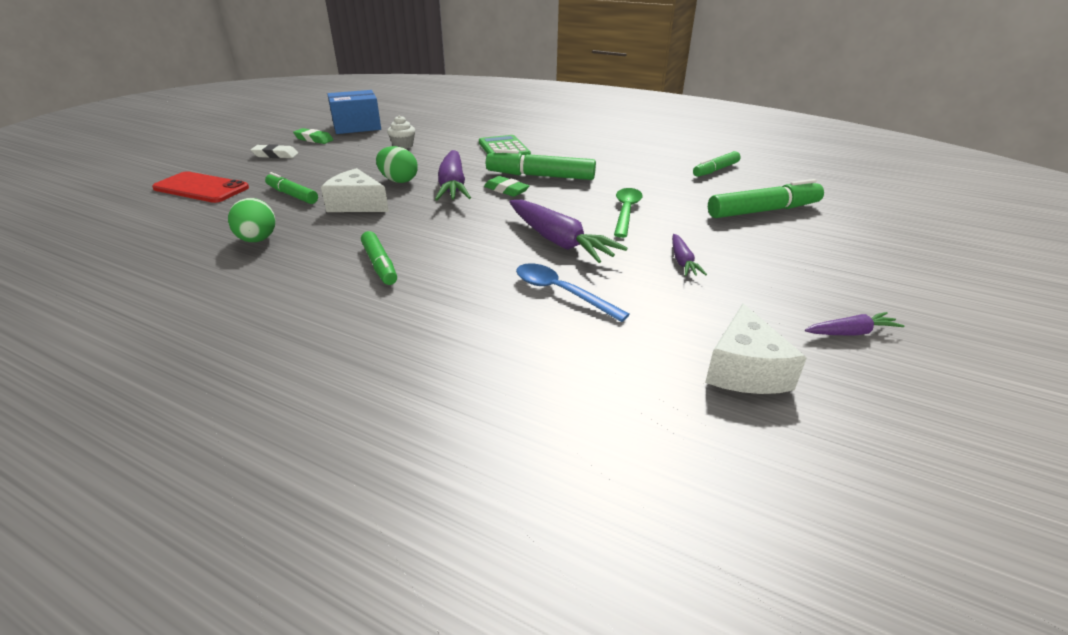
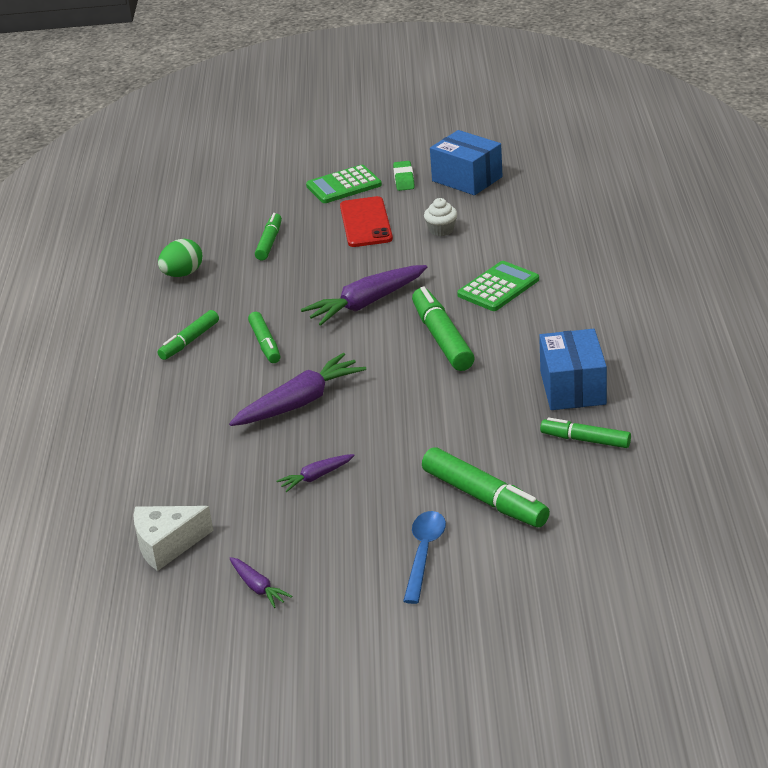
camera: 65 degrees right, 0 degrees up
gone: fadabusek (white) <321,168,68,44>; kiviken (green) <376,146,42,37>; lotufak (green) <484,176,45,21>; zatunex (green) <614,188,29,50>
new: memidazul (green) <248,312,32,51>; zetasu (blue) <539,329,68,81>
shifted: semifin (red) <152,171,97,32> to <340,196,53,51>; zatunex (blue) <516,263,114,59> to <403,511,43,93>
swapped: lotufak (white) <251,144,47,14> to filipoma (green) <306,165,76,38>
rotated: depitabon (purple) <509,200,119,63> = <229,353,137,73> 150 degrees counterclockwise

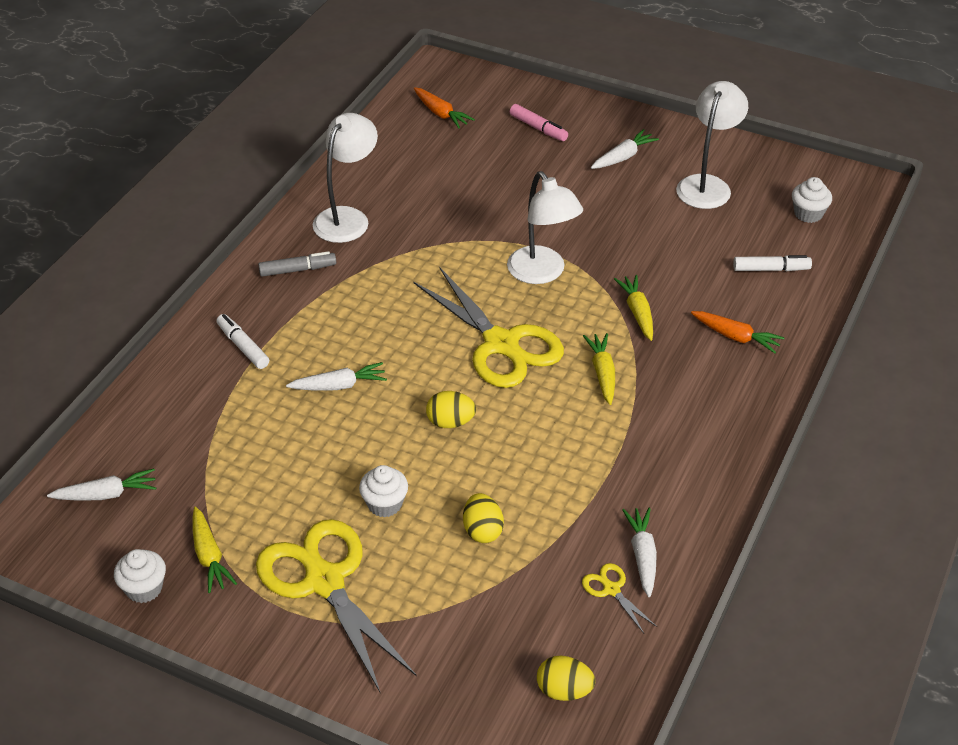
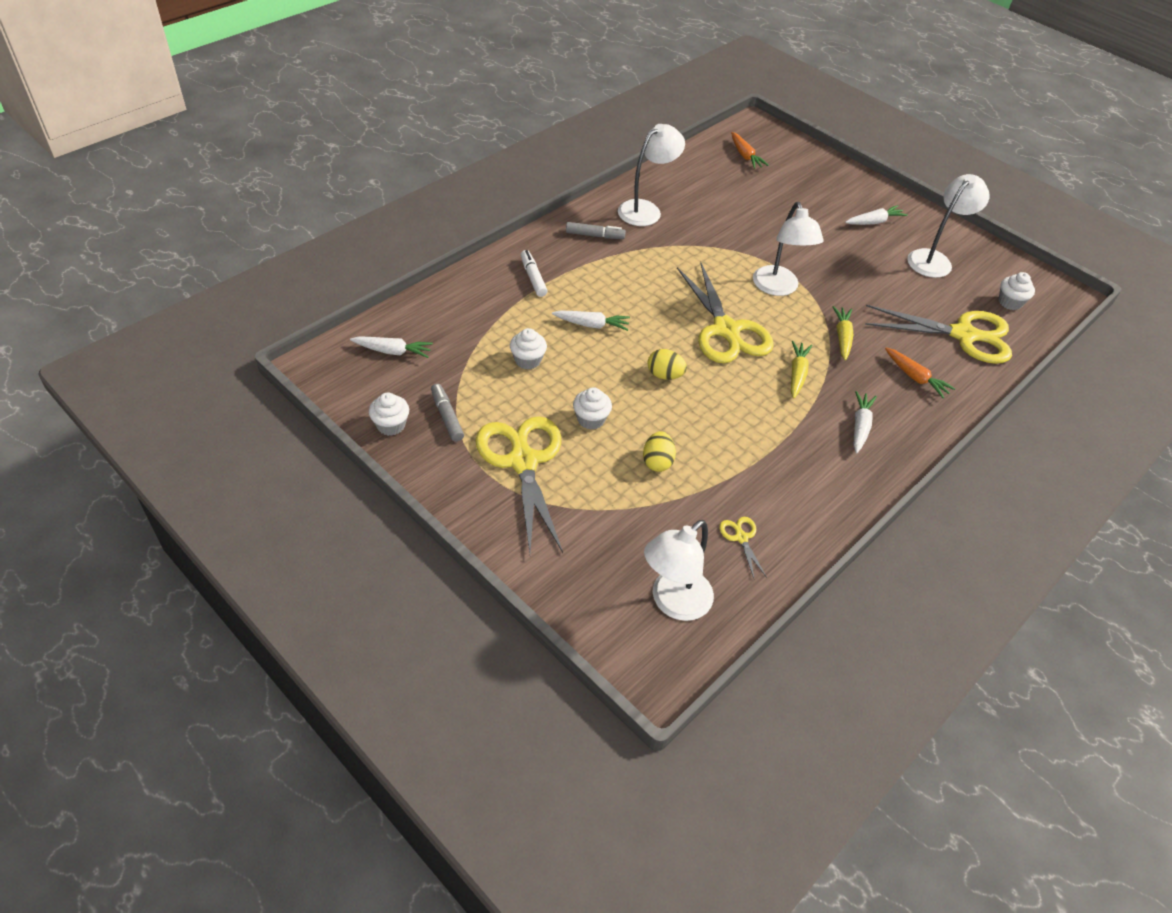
camera: 15 degrees right, 5 degrees up
gone: memidazul (pink) <510,104,58,37>
new: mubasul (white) <510,328,37,42>
shifted: depitabon (white) <622,508,35,89> to <854,391,23,62>
swapped: depitabon (yellow) <193,507,44,86> to memidazul (grey) <431,384,33,58>; kiviken (yellow) <537,656,58,45> to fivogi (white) <644,520,70,101>; memidazul (white) <733,255,79,16> to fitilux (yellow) <865,305,147,59>

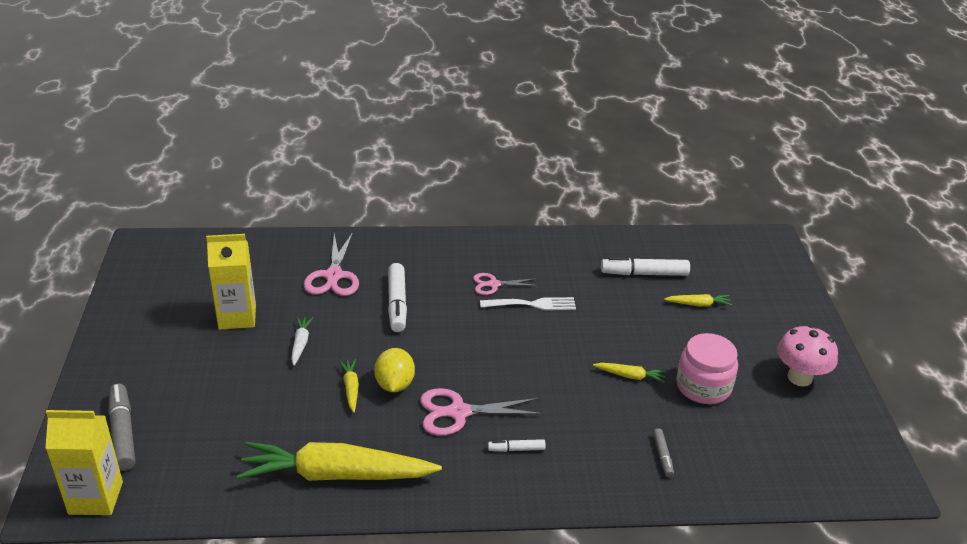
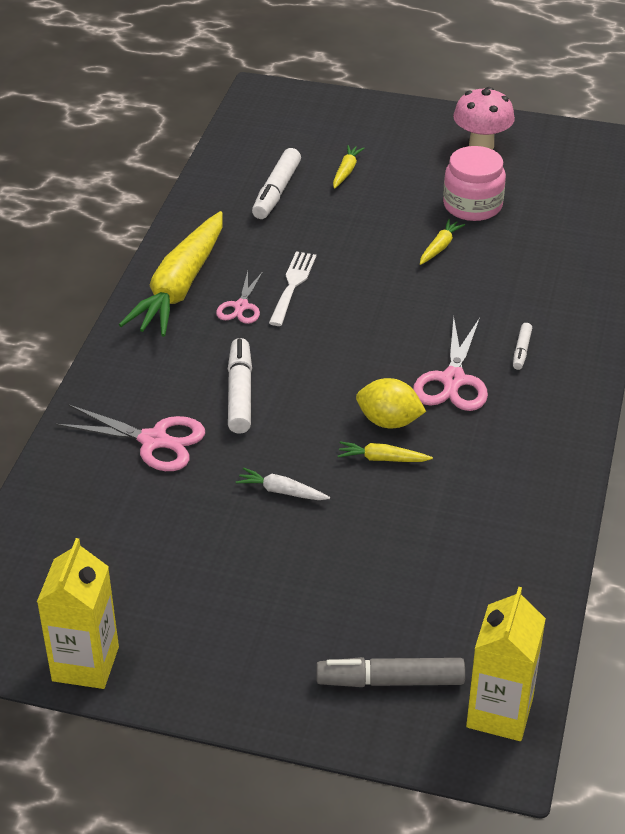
camera: 70 degrees left, 5 degrees up
gone: memidazul (grey) <653,428,21,49>
shifted: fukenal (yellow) <206,234,50,96> to <37,538,82,151>; depitabon (yellow) <237,442,205,39> to <119,211,104,126>
rotated: memidazul (white) <388,263,19,69> = <228,338,24,96> 105 degrees counterclockwise

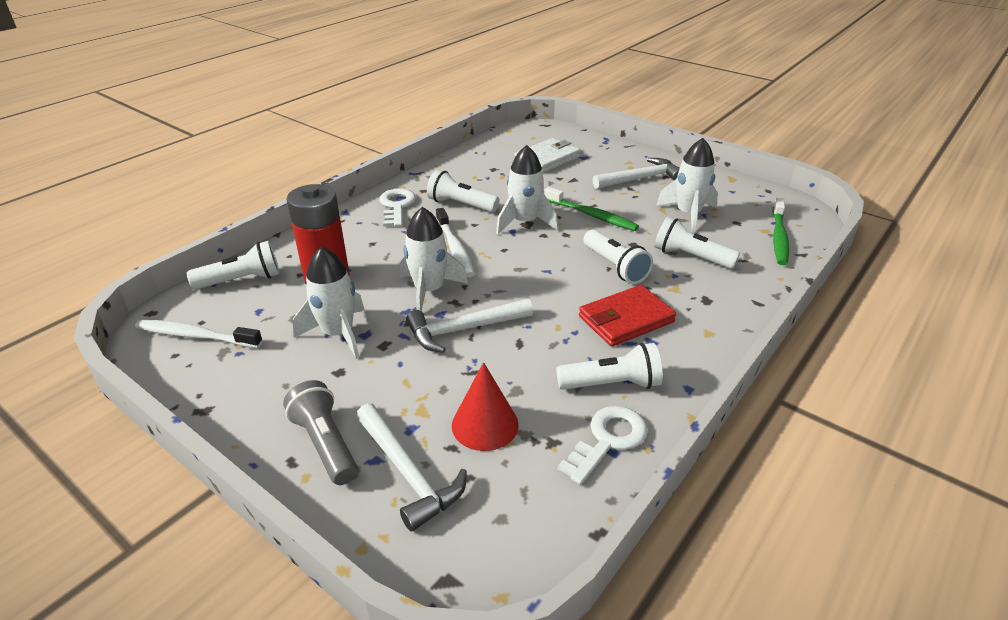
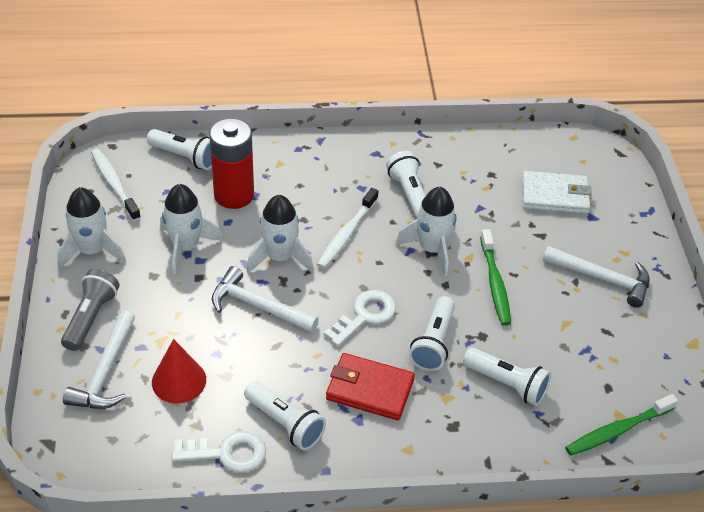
camera: 45 degrees right, 10 degrees up
shifted: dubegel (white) <656,138,62,94> to <57,187,69,82>; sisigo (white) <379,188,37,39> to <324,290,72,56>
rotated: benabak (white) <654,217,86,52> = <463,347,88,59> 135 degrees clockwise

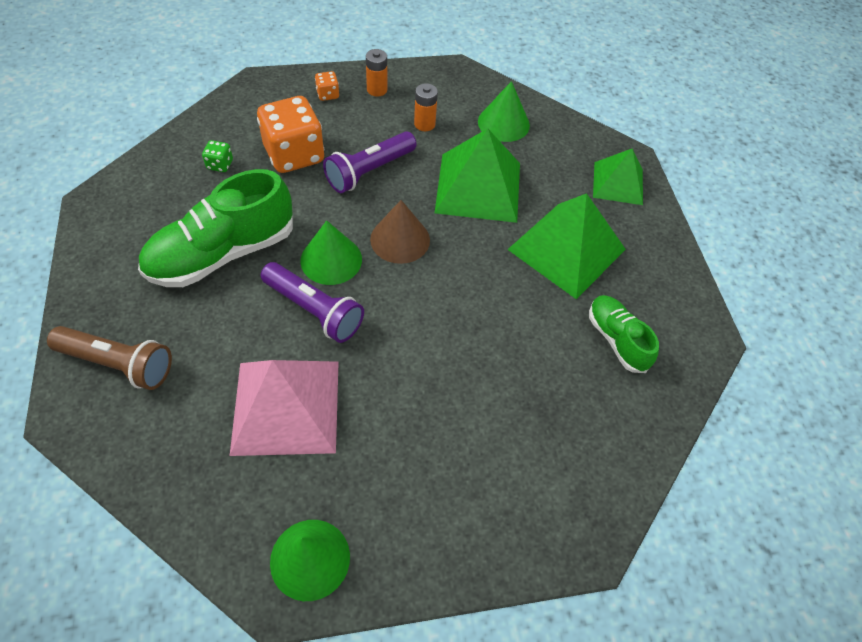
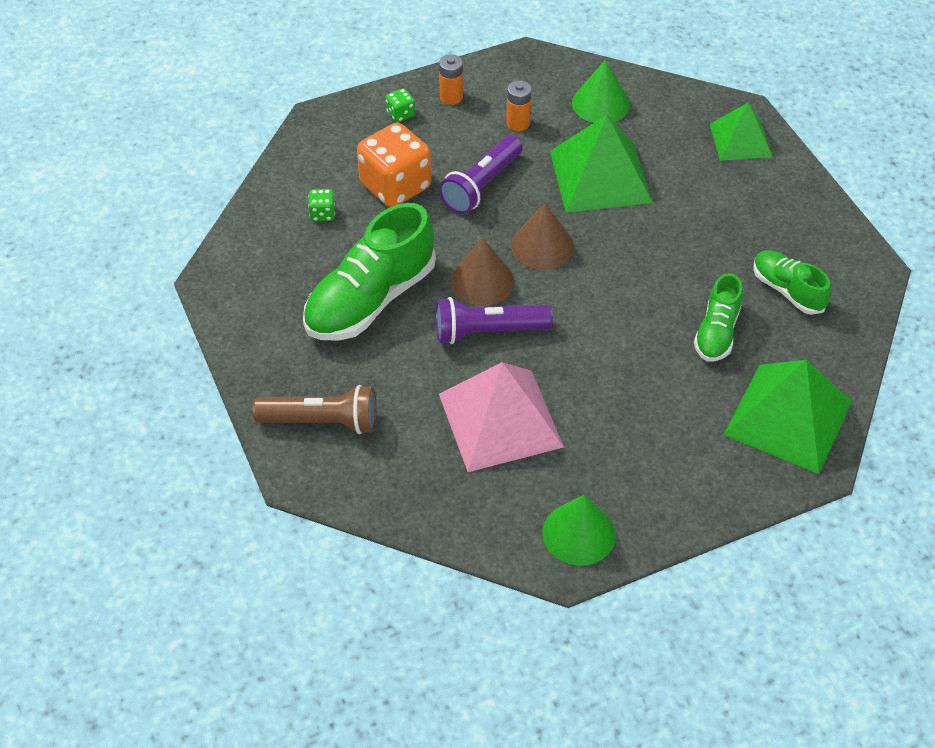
camera: 10 degrees left, 5 degrees down
new: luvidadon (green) <694,273,49,89>
shifted: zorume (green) <507,193,119,106> to <724,360,128,114>
repainted: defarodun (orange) <315,71,24,30> to defarodun (green) <386,88,29,34>; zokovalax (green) <300,221,62,64> to zokovalax (brown) <450,238,64,68>
rotated: benabak (purple) <261,262,103,81> = <436,297,117,47> 150 degrees clockwise

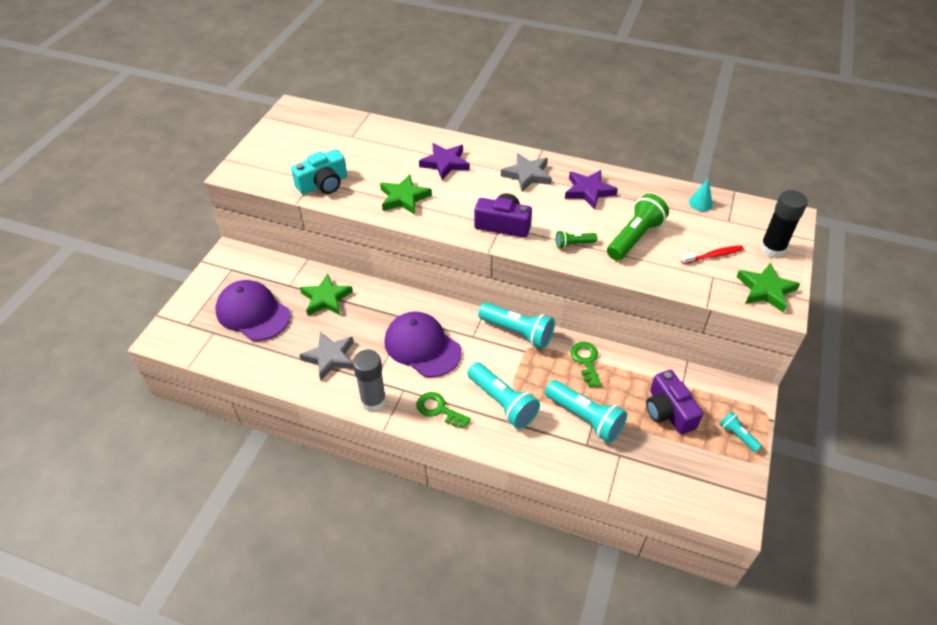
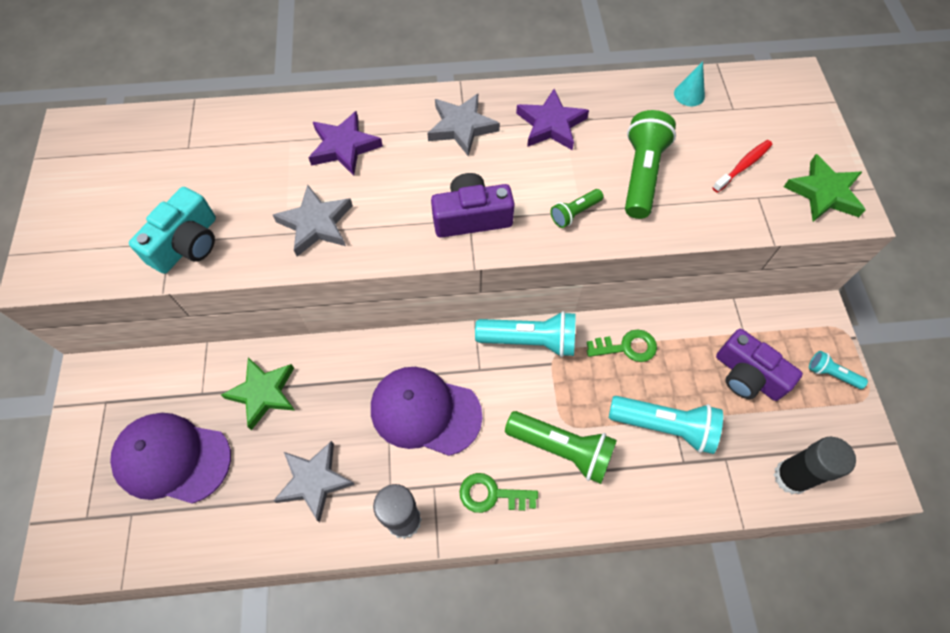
camera: 25 degrees left, 15 degrees up
shifted: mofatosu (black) <760,190,48,68> to <774,436,82,58>
repainted: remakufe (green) <380,174,52,41> to remakufe (grey) <273,185,80,72>; benabak (turquoise) <467,362,73,67> to benabak (green) <505,411,112,73>
rotated: sisigo (green) <571,342,30,45> = <586,329,71,33> 120 degrees clockwise

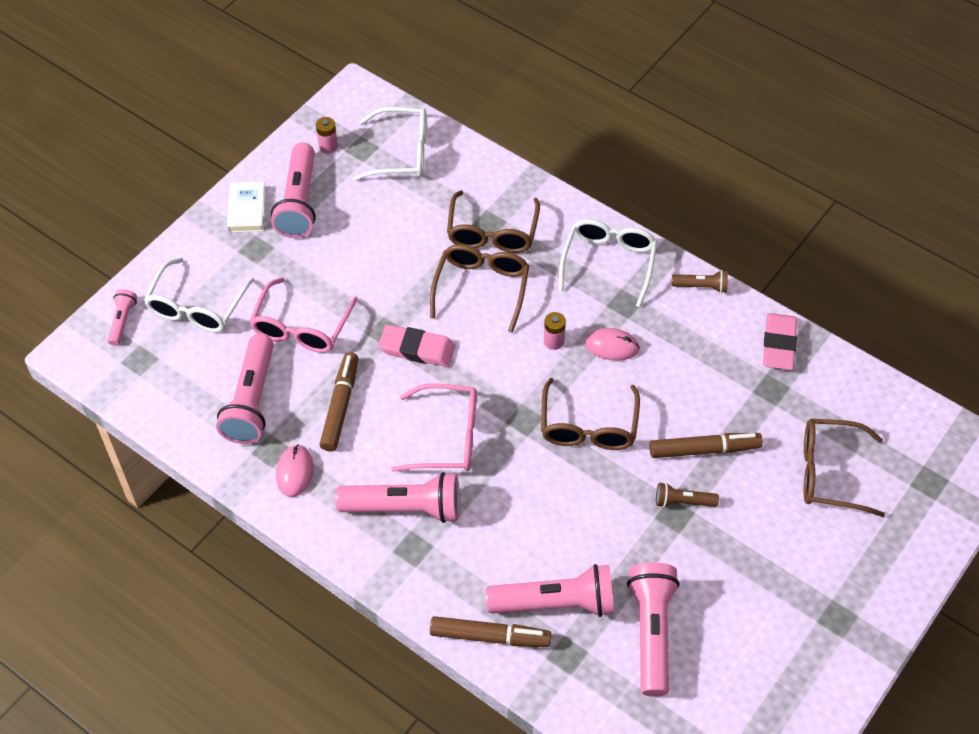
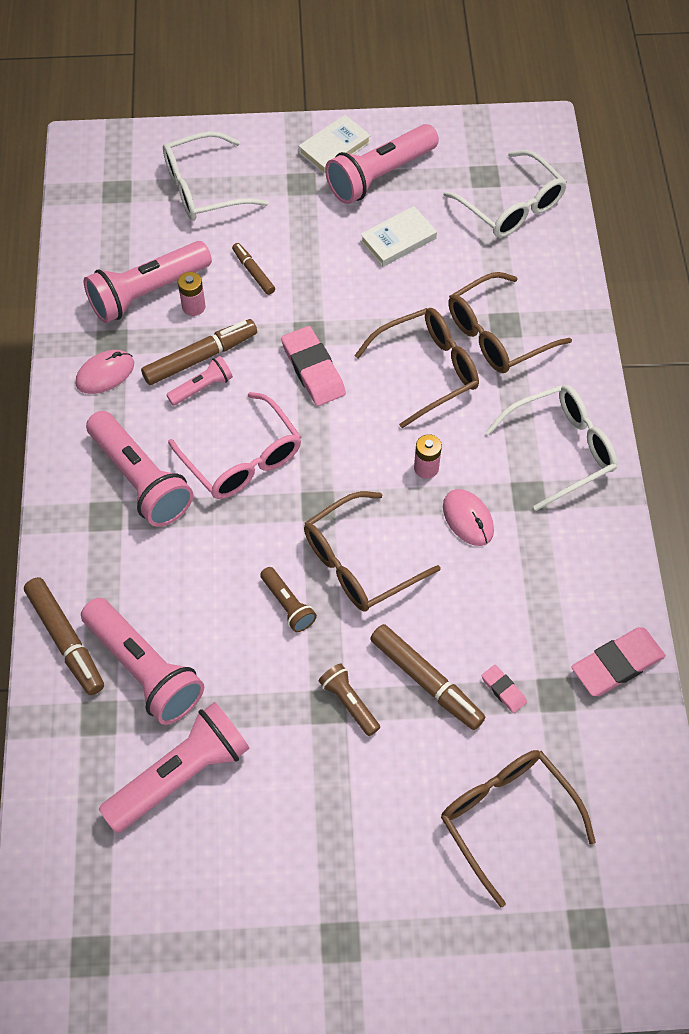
camera: 50 degrees right, 5 degrees up
new: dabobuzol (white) <360,206,77,61>; lotufak (pink) <481,665,46,48>
shifted: benabak (pink) <108,289,29,57> to <166,356,67,50>; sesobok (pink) <316,117,22,37> to <178,272,27,44>; benabak (brown) <672,270,56,23> to <260,567,57,65>
swapped: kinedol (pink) <249,277,109,76> to memidazul (brown) <232,243,43,52>

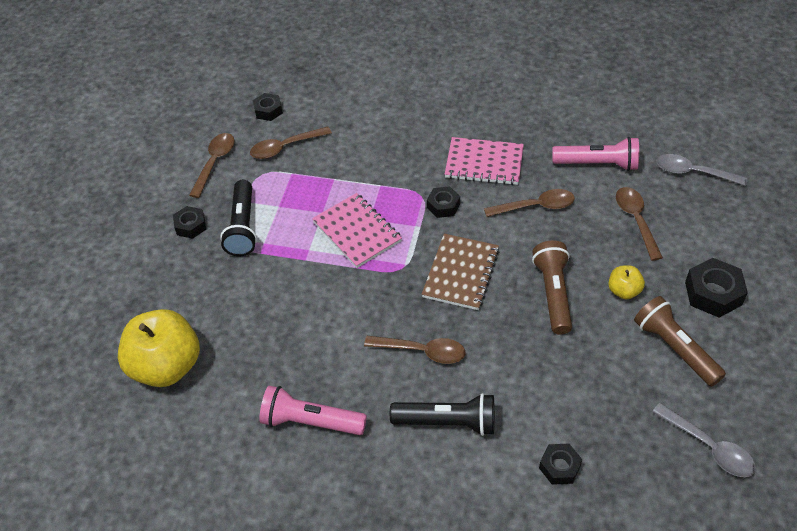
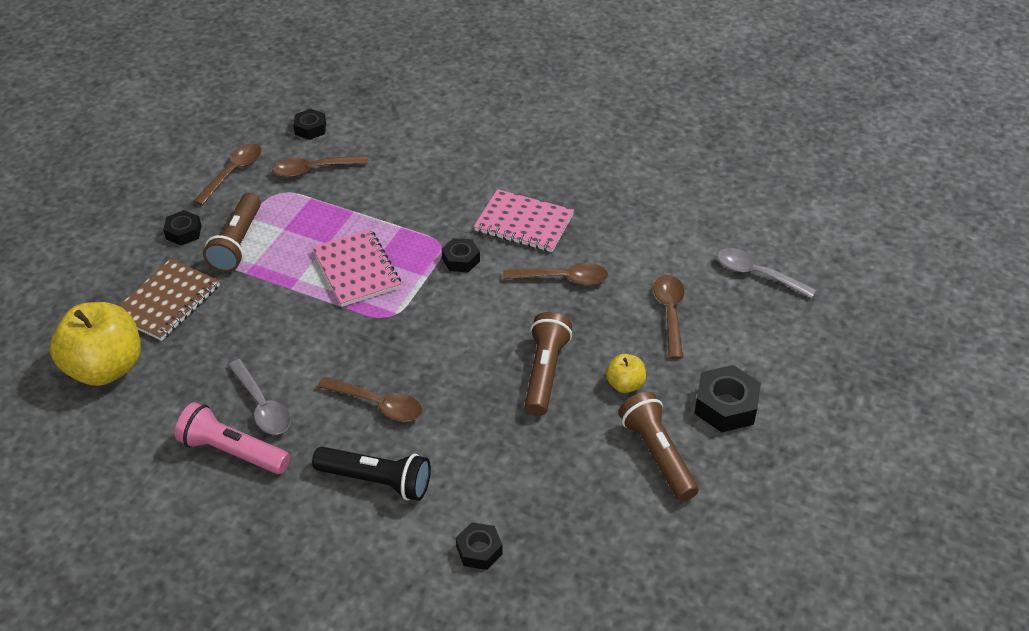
camera: 10 degrees right, 5 degrees down
gone: benabak (pink) <553,137,86,34>
shifted: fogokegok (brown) <422,234,77,76> to <119,259,101,82>; zatunex (grey) <652,403,104,74> to <228,359,63,75>
repainted: benabak (black) <220,180,37,76> to benabak (brown) <203,193,58,79>

